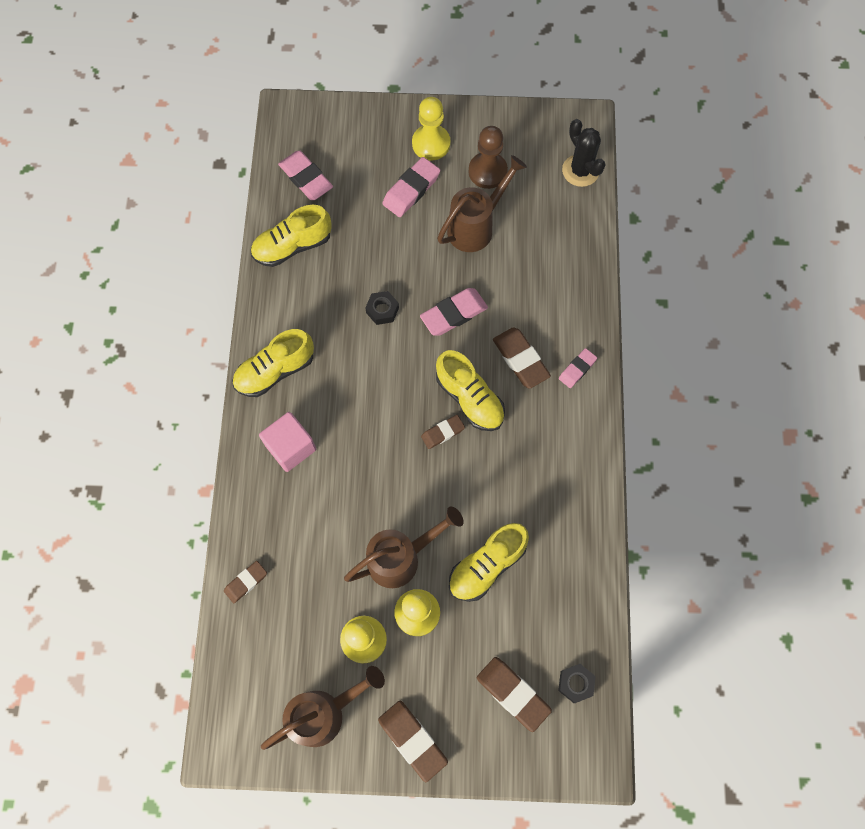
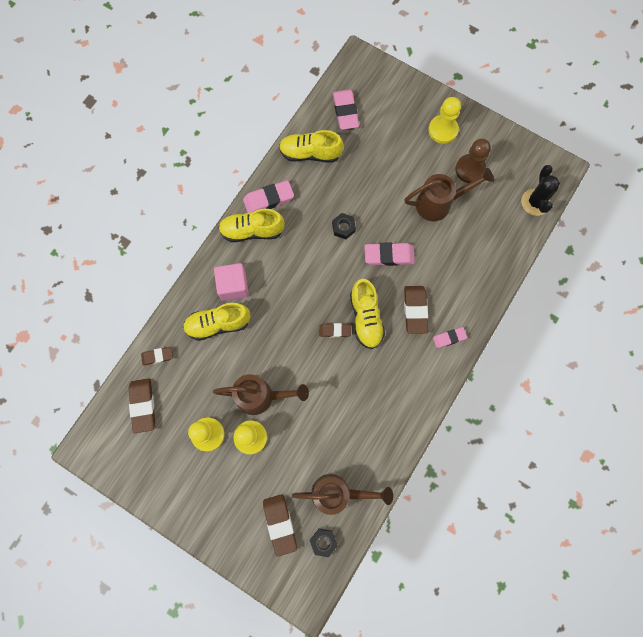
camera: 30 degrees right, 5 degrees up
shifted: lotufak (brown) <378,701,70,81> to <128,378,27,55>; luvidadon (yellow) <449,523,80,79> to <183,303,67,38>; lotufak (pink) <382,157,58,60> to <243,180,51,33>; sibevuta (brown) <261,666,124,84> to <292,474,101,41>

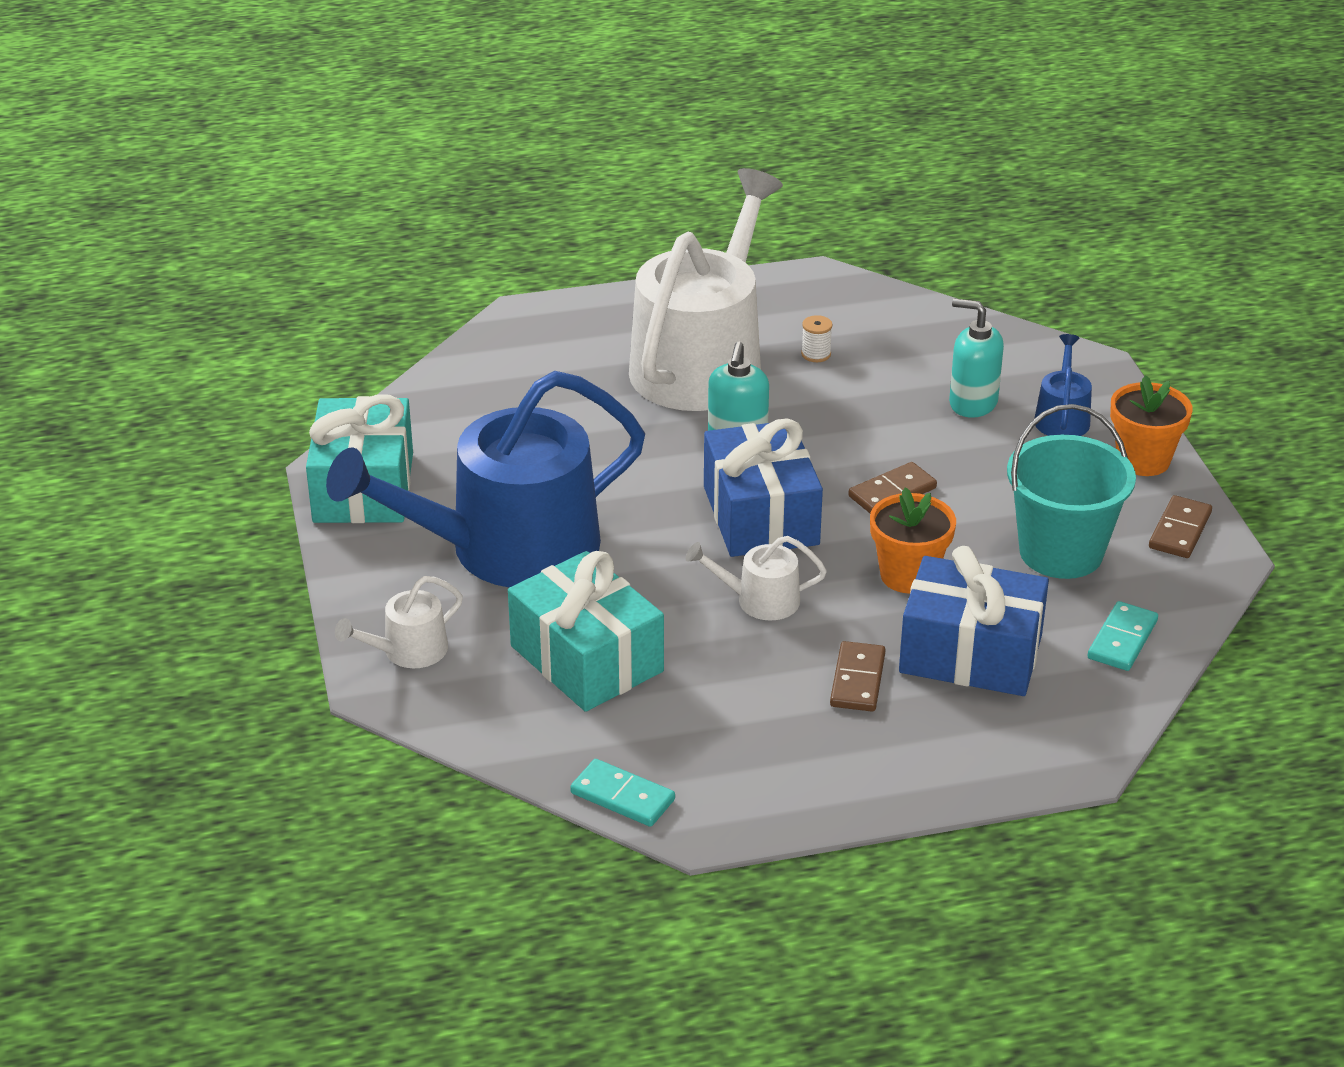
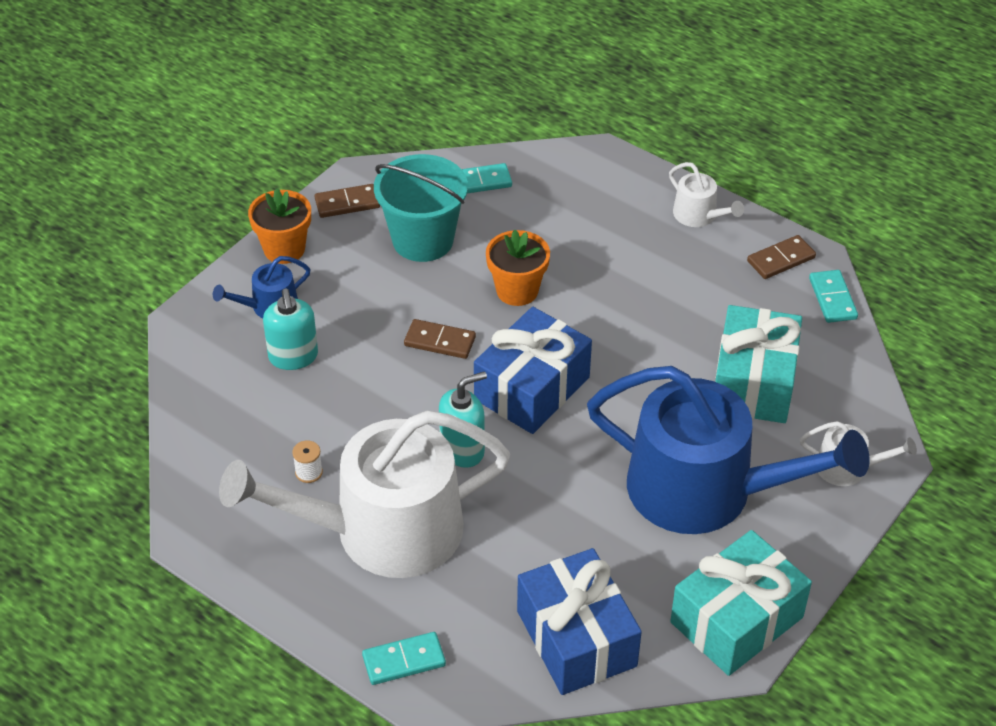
camera: 130 degrees left, 10 degrees up
new: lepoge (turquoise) <362,632,84,53>
shifted: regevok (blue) <899,546,150,150> to <517,548,125,147>; sibevuta (white) <685,536,142,85> to <669,162,75,65>; lepoge (brown) <830,641,56,71> to <747,235,69,44>

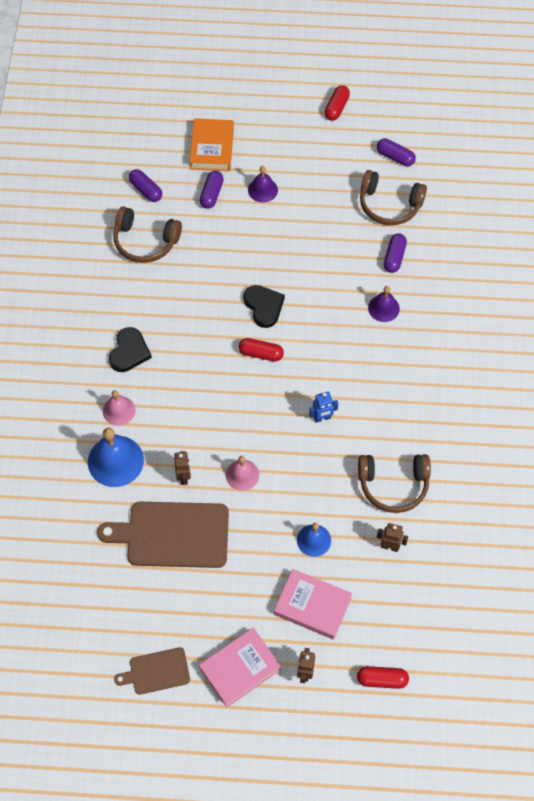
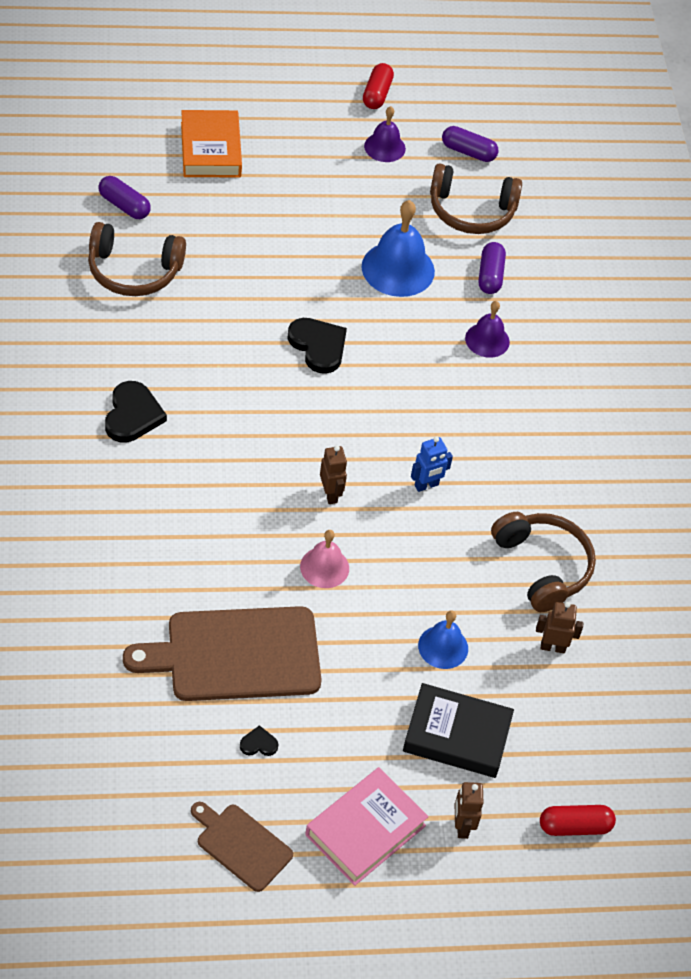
camera: 15 degrees left, 10 degrees down
gone: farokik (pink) <103,390,32,36>; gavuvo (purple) <200,171,24,38>; gavuvo (red) <239,338,45,24>
new: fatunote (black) <240,725,39,31>
shifted: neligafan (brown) <174,451,17,34> to <320,446,27,58>; farokik (blue) <88,428,56,59> to <362,200,73,97>; farokik (purple) <248,166,30,37> to <364,106,42,56>
repainted: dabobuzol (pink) <274,569,78,71> to dabobuzol (black) <403,683,111,95>
rotated: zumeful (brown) <114,647,76,48> = <191,802,102,90> 60 degrees clockwise; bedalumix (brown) <358,454,73,59> = <491,512,105,100> 105 degrees counterclockwise

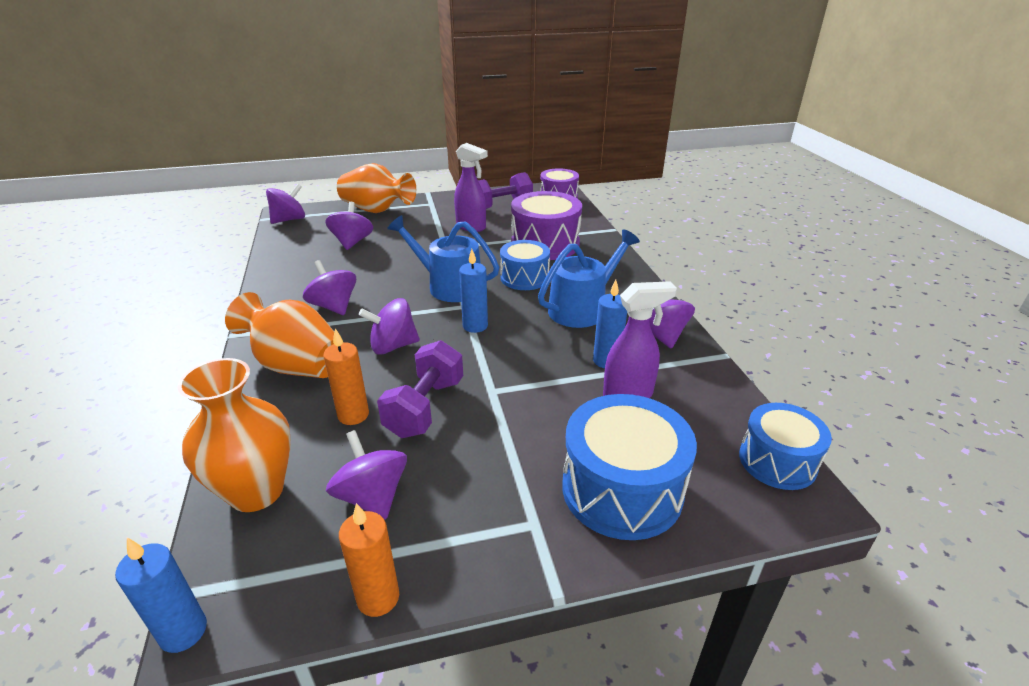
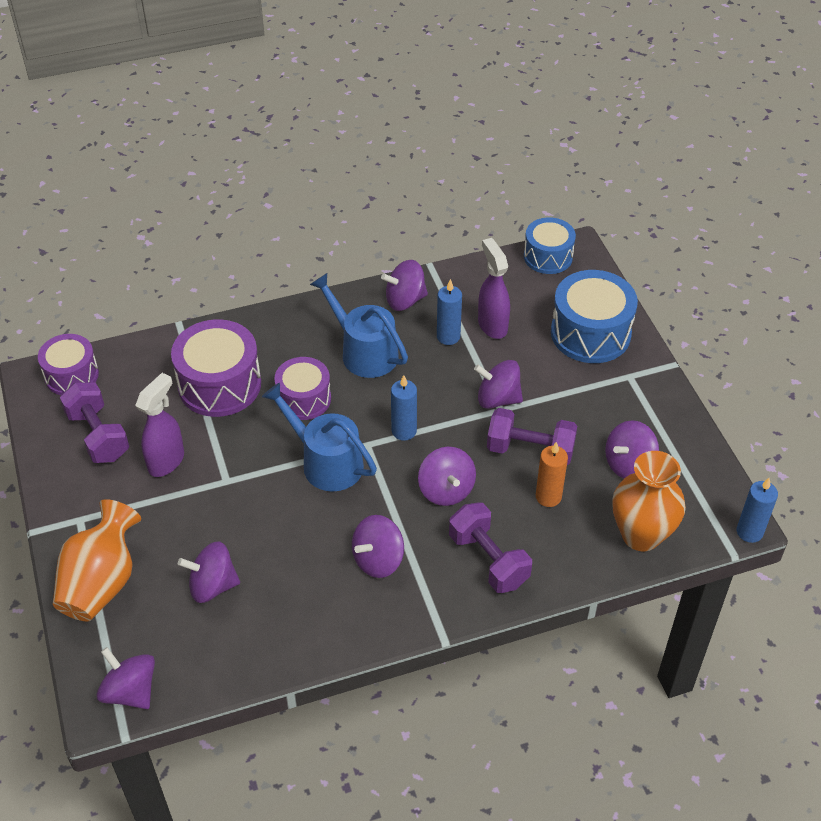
camera: 95 degrees left, 15 degrees up
gone: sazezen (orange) <339,503,60,114>
new: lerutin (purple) <474,360,49,49>
swapped: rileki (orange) <225,292,109,86> to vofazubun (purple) <449,502,83,91>
repainted: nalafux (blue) <500,240,50,50> to nalafux (purple) <274,357,57,63>
rotated: sibevuta (blue) <387,215,113,87> = <262,383,115,109> 105 degrees clockwise

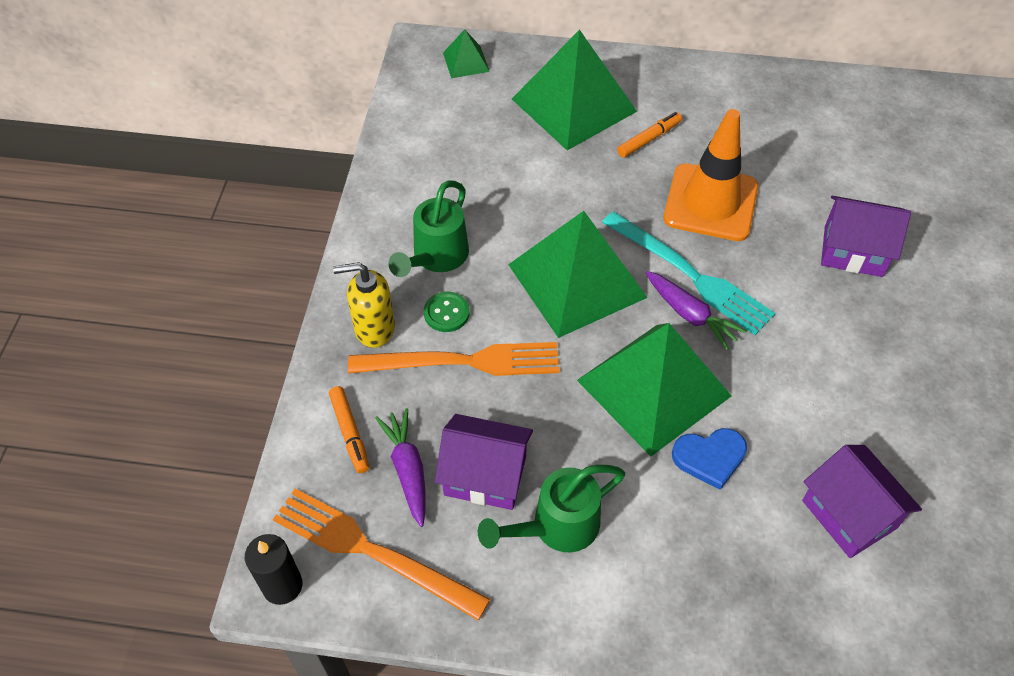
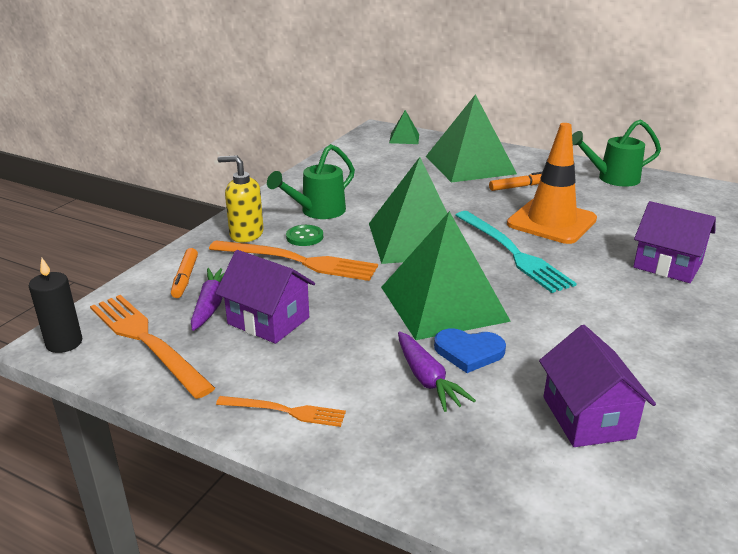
camera: 20 degrees right, 25 degrees down
new: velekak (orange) <216,396,130,31>
shifted: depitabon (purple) <646,271,101,79> to <398,332,78,80>; sibevuta (green) <478,465,147,87> to <572,119,89,68>

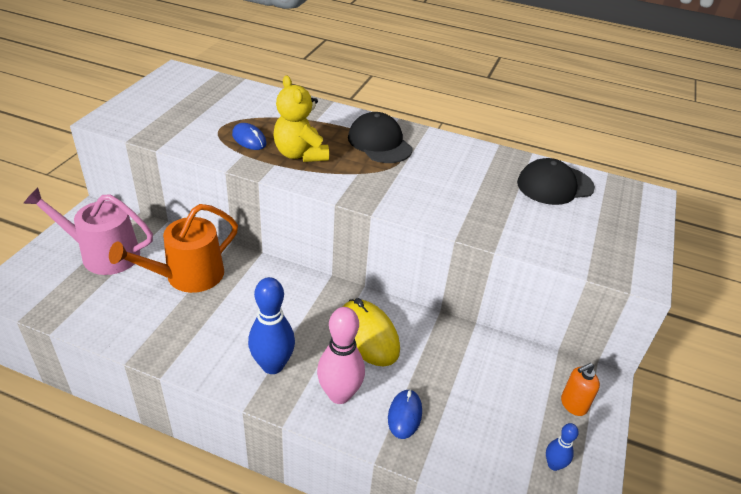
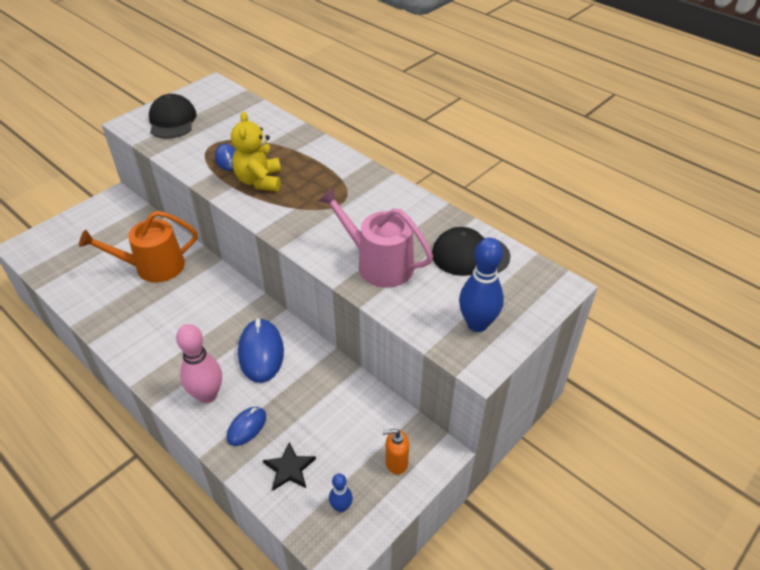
camera: 25 degrees right, 5 degrees up
new: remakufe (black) <263,442,53,48>
shifted: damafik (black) <348,112,65,51> to <149,94,48,44>; sibevuta (pink) <23,188,130,87> to <318,187,115,101>; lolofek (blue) <248,277,47,97> to <459,238,45,94>
repainted: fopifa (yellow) <343,298,57,68> to fopifa (blue) <238,318,46,65>

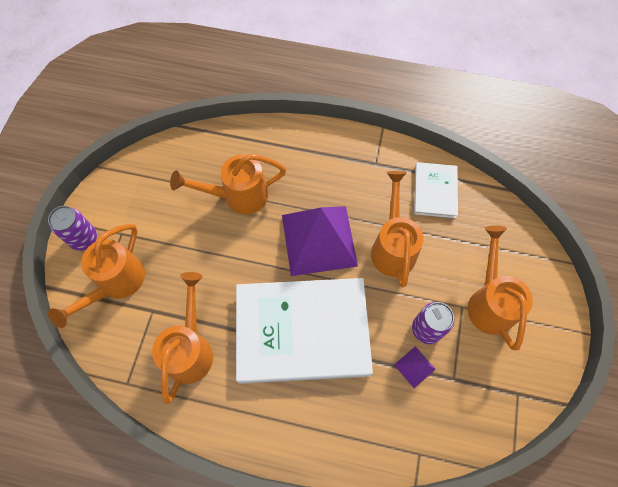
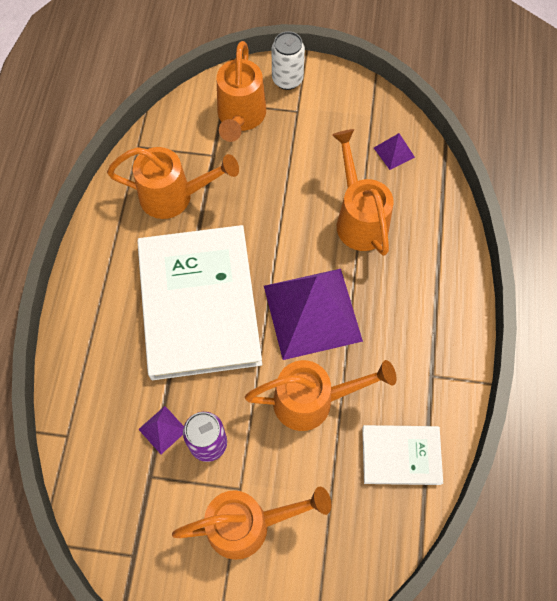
camera: 85 degrees right, 0 degrees up
new: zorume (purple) <374,133,41,37>
repainted: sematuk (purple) <48,206,49,45> to sematuk (white) <272,31,33,59>
rotated: sibevuta (orange) <48,224,97,104> = <217,41,49,101> 105 degrees counterclockwise

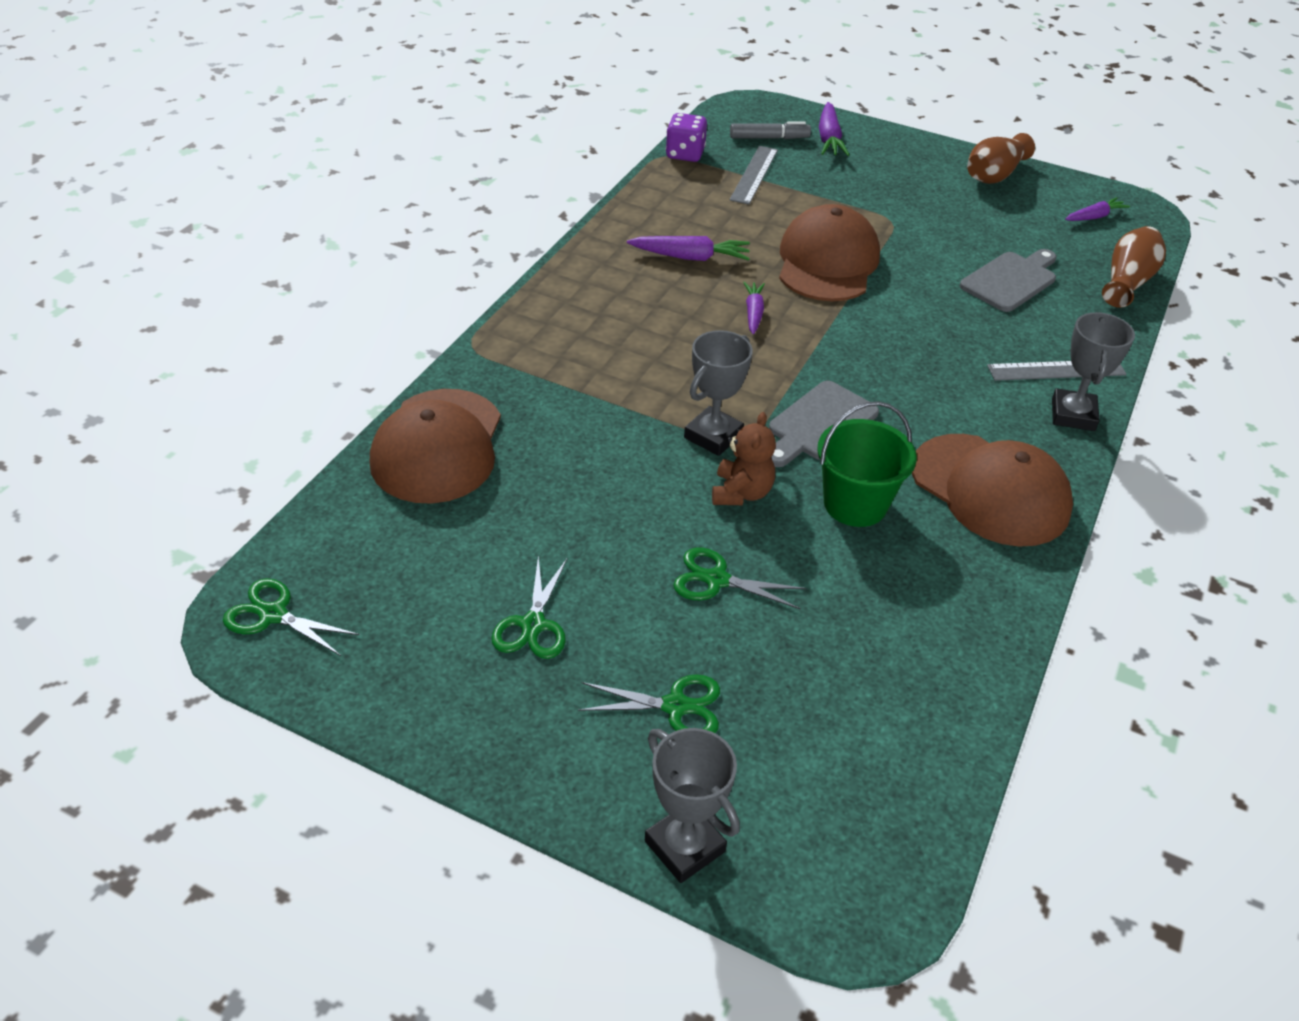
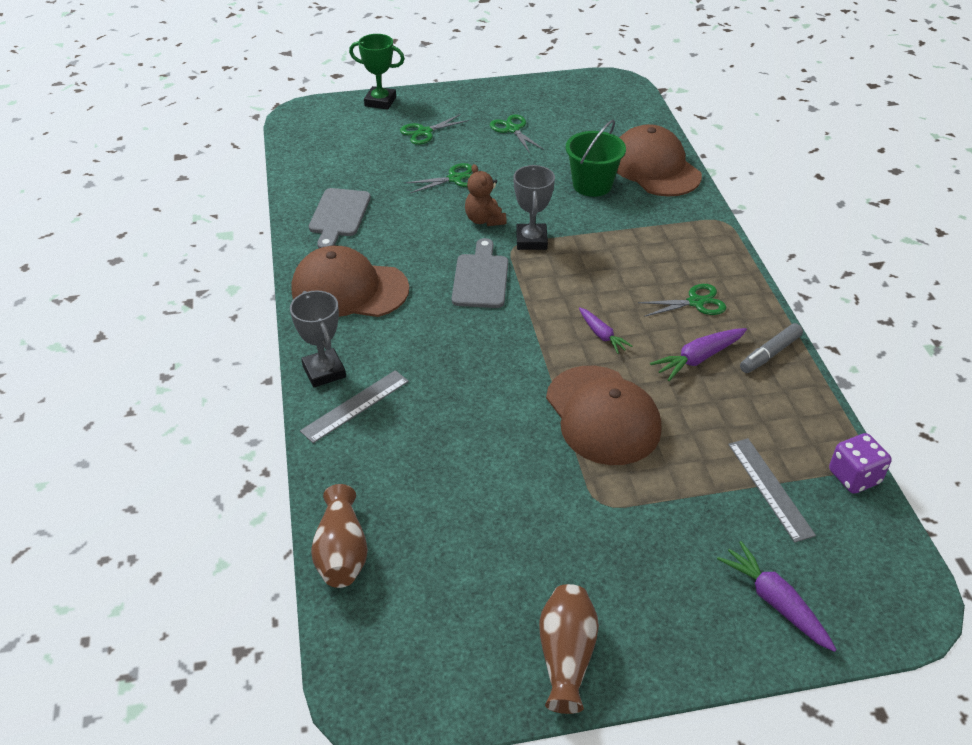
camera: 145 degrees right, 0 degrees up
gone: depitabon (purple) <1065,197,65,24>
shifted: zumeful (grey) <960,249,96,63> to <309,188,62,60>; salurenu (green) <817,401,100,126> to <566,120,60,77>; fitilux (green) <223,578,137,78> to <638,284,88,33>; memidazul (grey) <730,121,81,18> to <740,323,63,50>
repainted: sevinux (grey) <645,728,95,155> to sevinux (green) <349,34,56,76>

